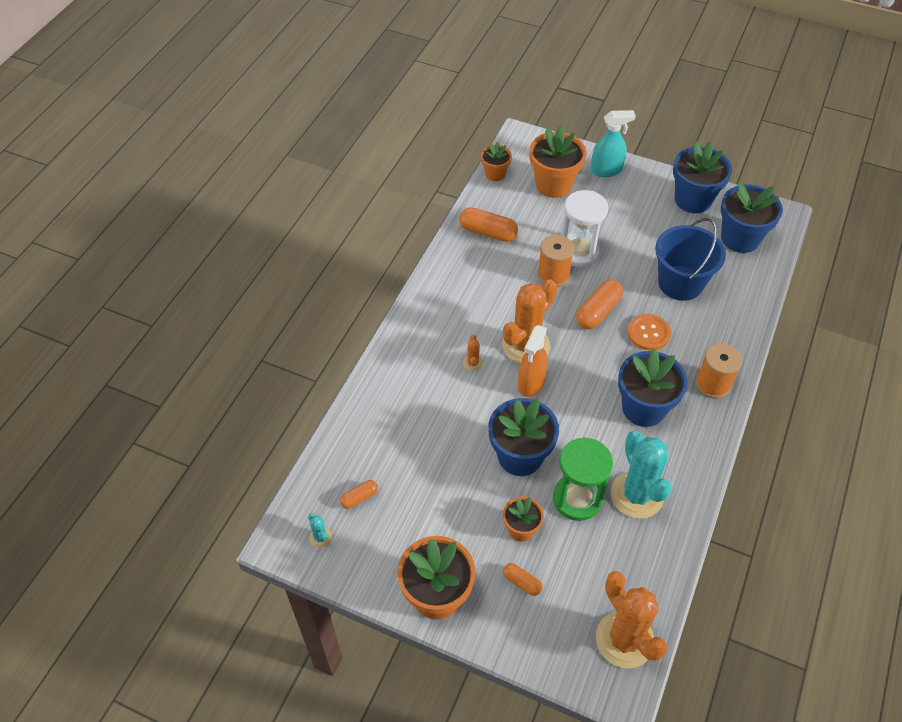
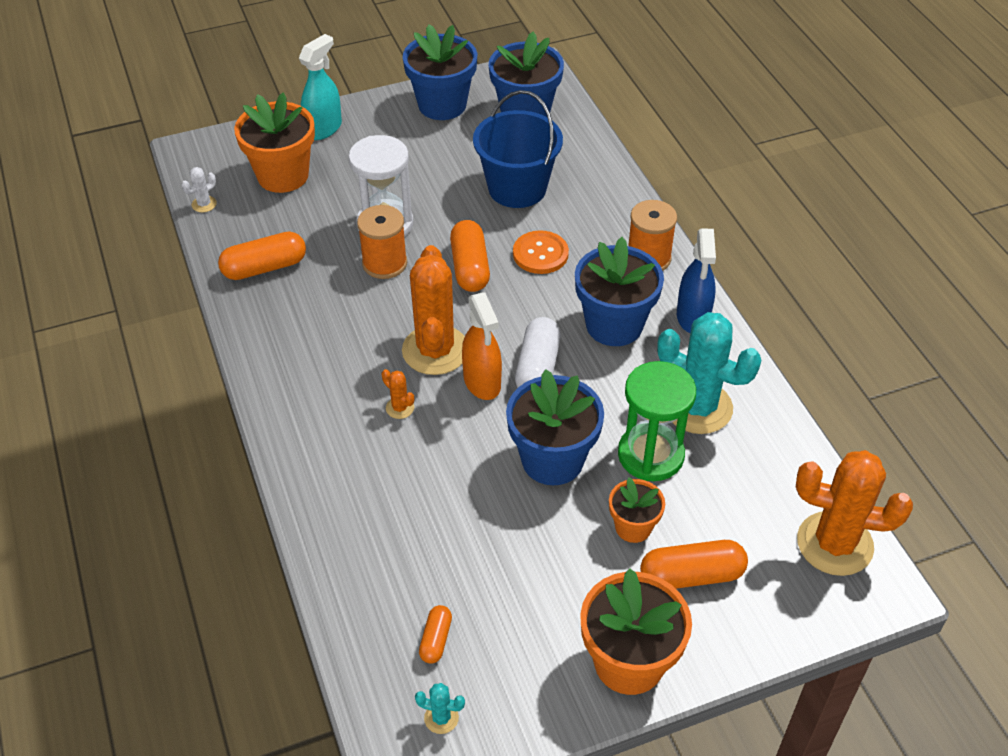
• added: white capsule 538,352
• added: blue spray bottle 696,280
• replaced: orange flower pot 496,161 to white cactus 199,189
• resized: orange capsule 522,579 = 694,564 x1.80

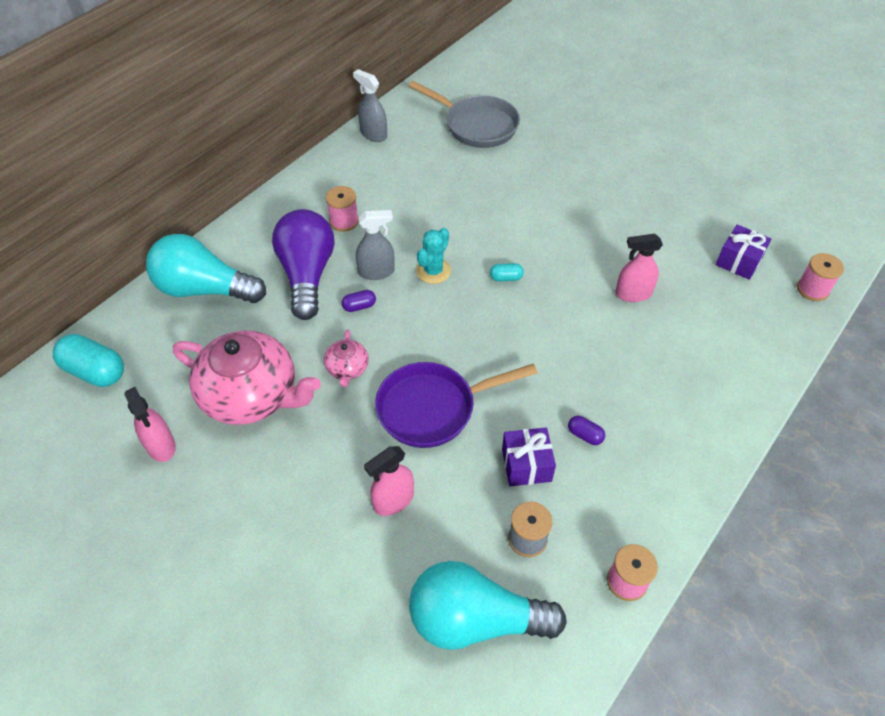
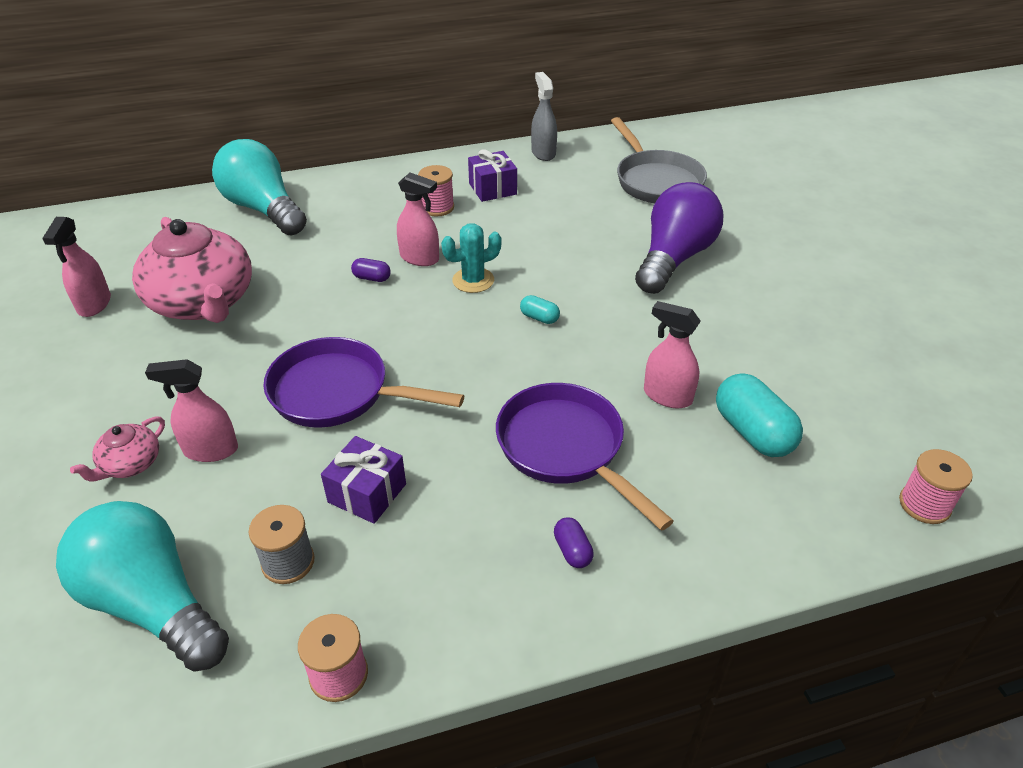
• added: purple pan 585,457
• moved: turquoise capsule 88,360 to 759,415
• moved: purple light bulb 303,264 to 679,238
• moved: pink teapot 346,358 to 117,449
• moved: purple capsule 586,430 to 574,542
• moved: purple gift 743,252 to 492,175
• recoloured: grey spray bottle 375,245 to pink spray bottle 418,219

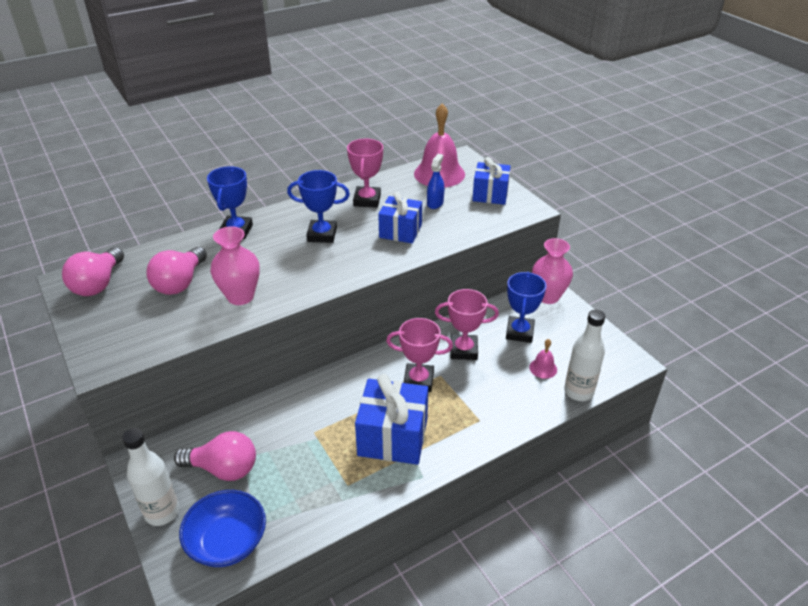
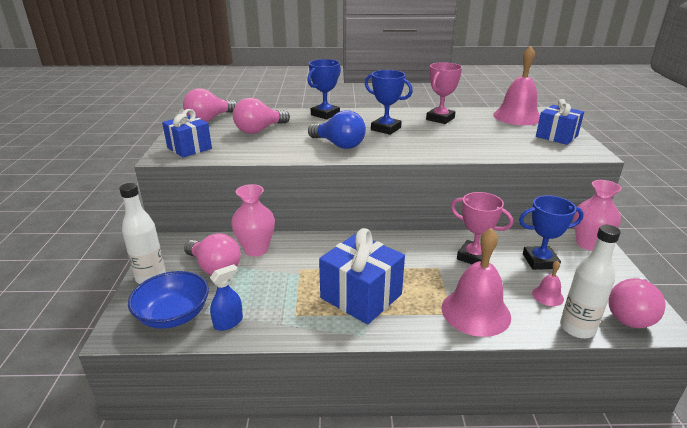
• removed: pink trophy 419,355
• added: blue light bulb 337,129
• added: pink bell 476,282
• added: pink light bulb 637,302
• moved: pink vase 235,265 to 253,220
• moved: blue gift 400,217 to 187,133
• moved: blue spray bottle 435,181 to 226,297
• turned: blue trophy 526,307 = 551,232 45 degrees clockwise

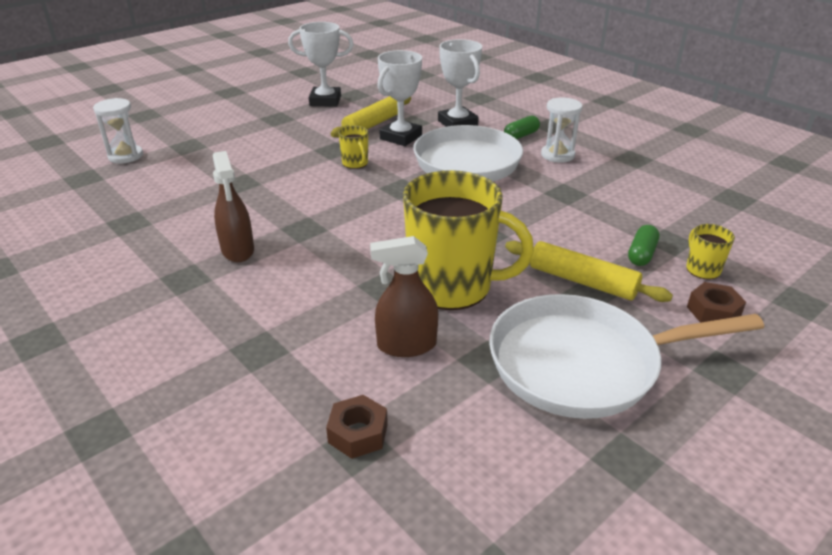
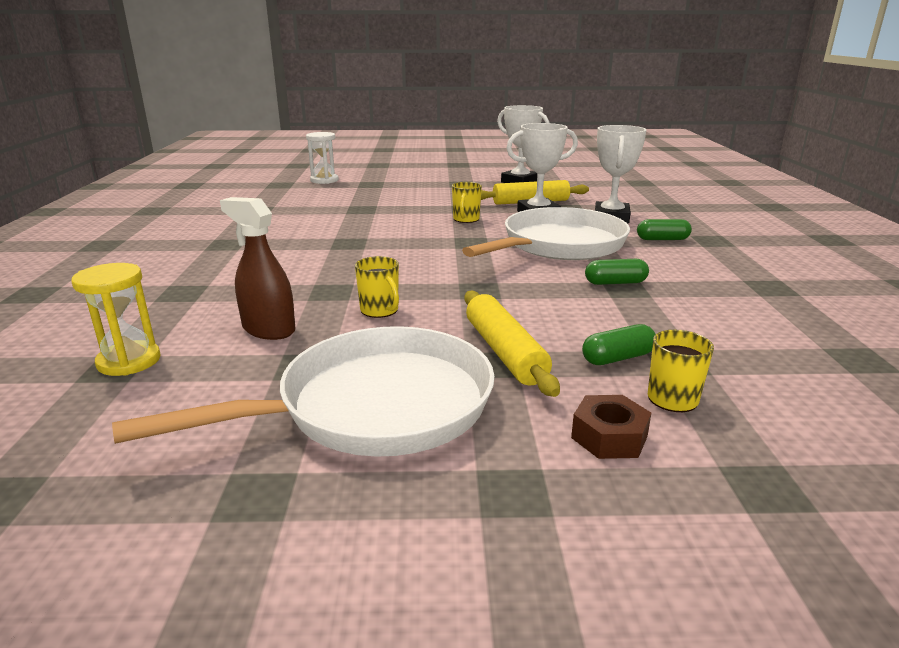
• removed: brown spray bottle 233,206
• removed: white hourglass 561,130
• added: green capsule 617,272
• replaced: brown nut 357,427 to yellow hourglass 116,319
• turned: white pan 626,356 = 303,391 120 degrees clockwise
• resized: yellow mug 468,240 = 377,287 x0.42

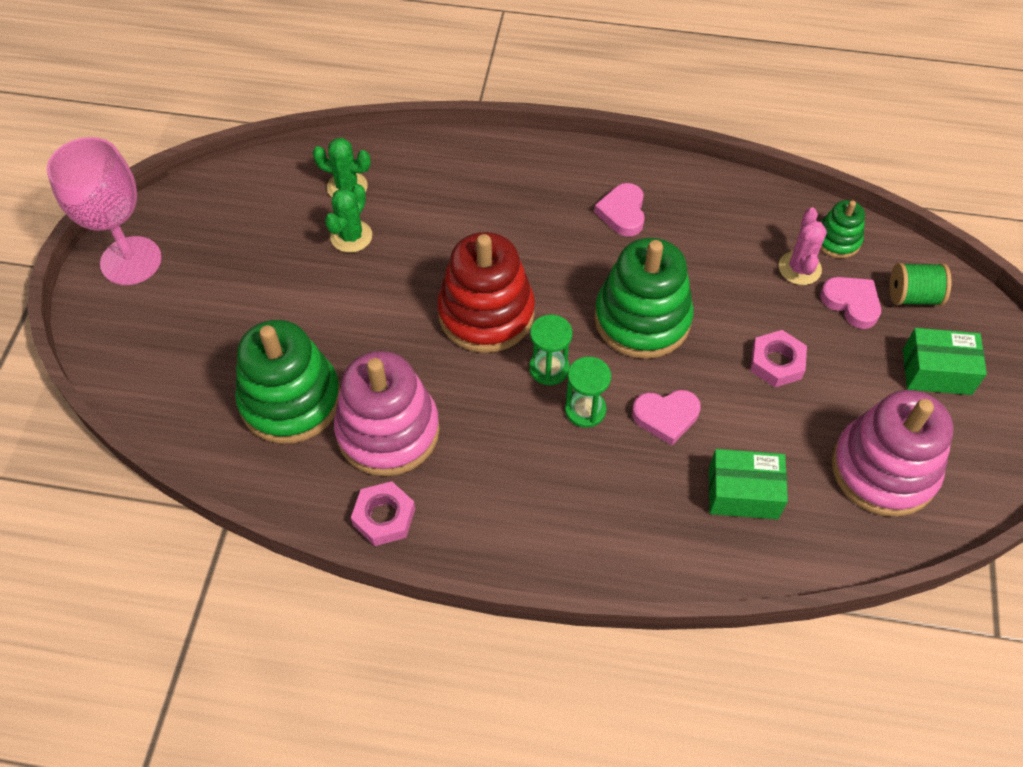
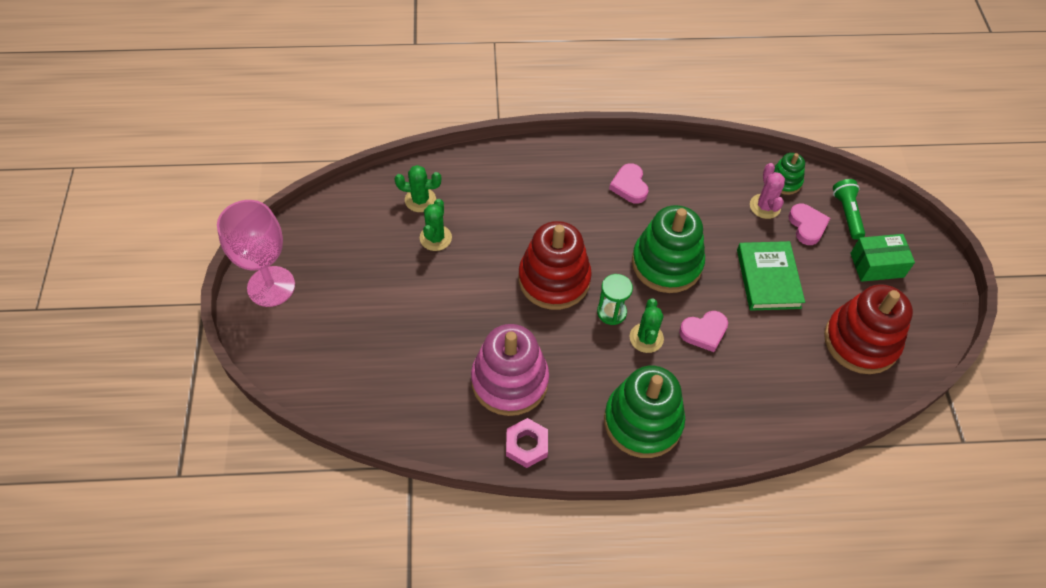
• removed: green box 748,484
• moved: green stacking toy 287,382 to 644,412
• replaced: green hourglass 588,392 to green cactus 647,325
• replaced: pink nut 778,358 to green book 771,276
• replaced: green spool 920,284 to green flashlight 849,209
• recoloured: pink stacking toy 892,453 to red stacking toy 868,329
• turned: pink heart 850,303 = 809,224 45 degrees clockwise

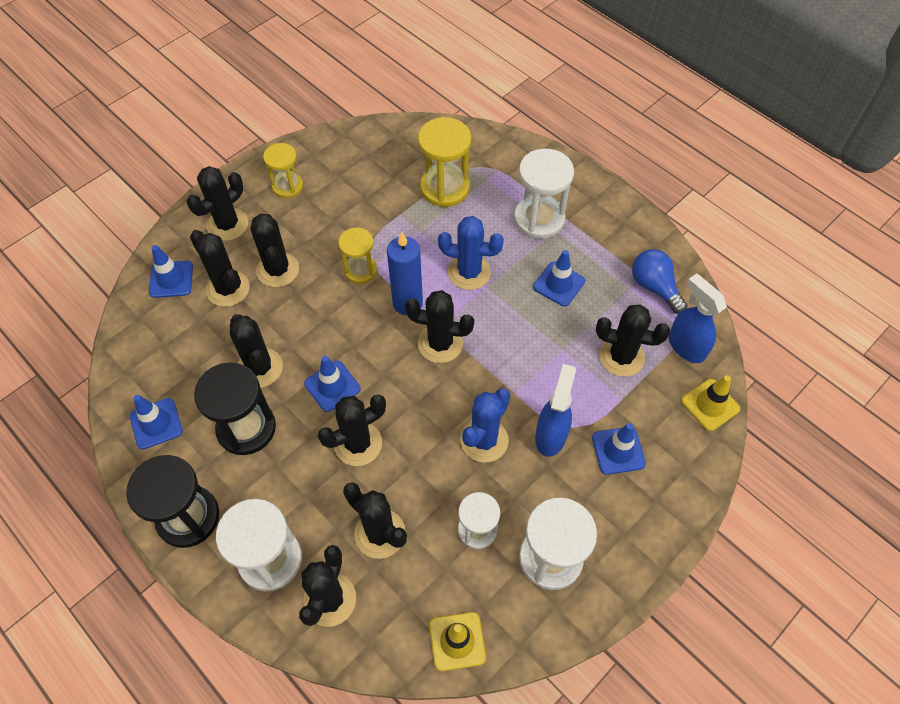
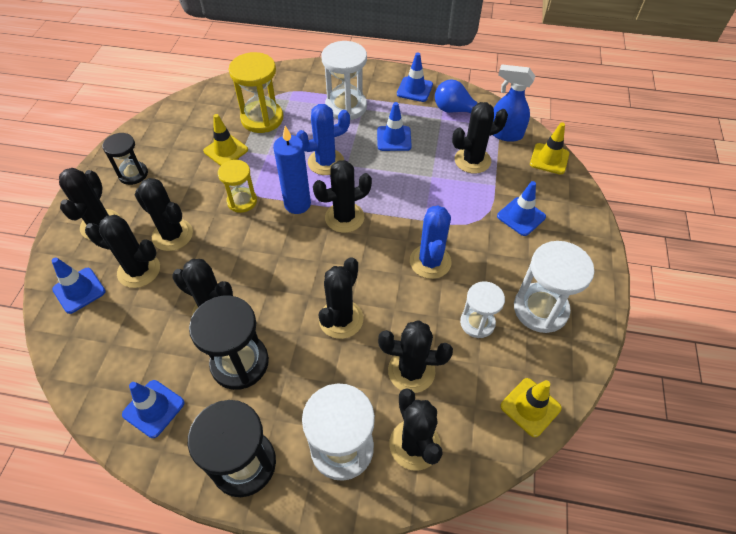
• removed: blue spray bottle 555,410
• added: yellow traffic cone 225,140
• moved: blue traffic cone 332,384 to 415,77
• recoloured: yellow hourglass 283,170 to black hourglass 125,159

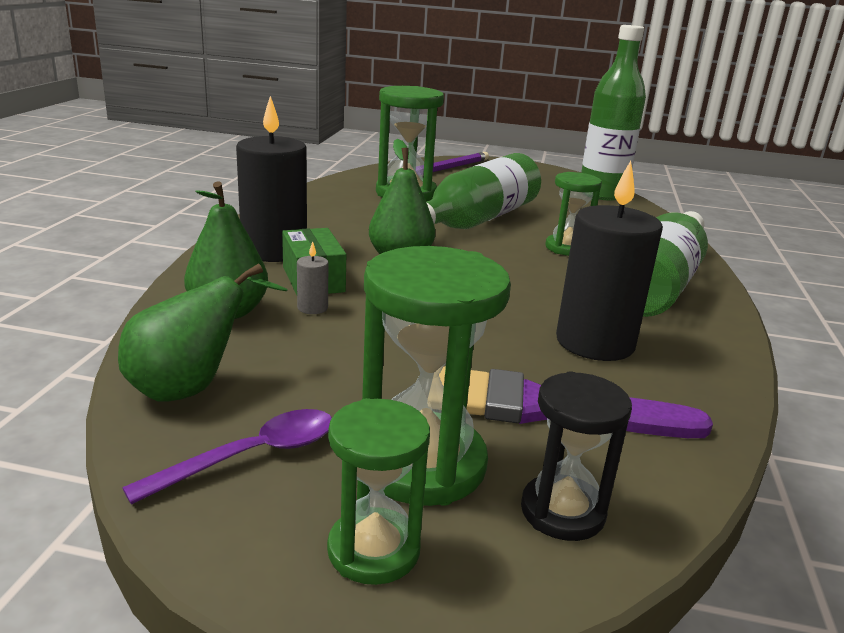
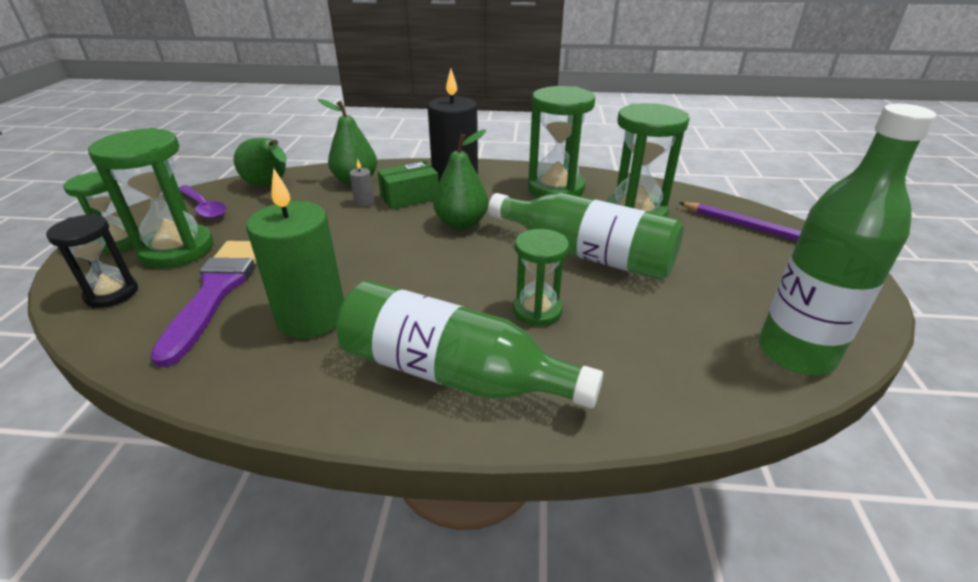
• added: green hourglass 561,142
• recoloured: black candle 609,261 to green candle 295,253

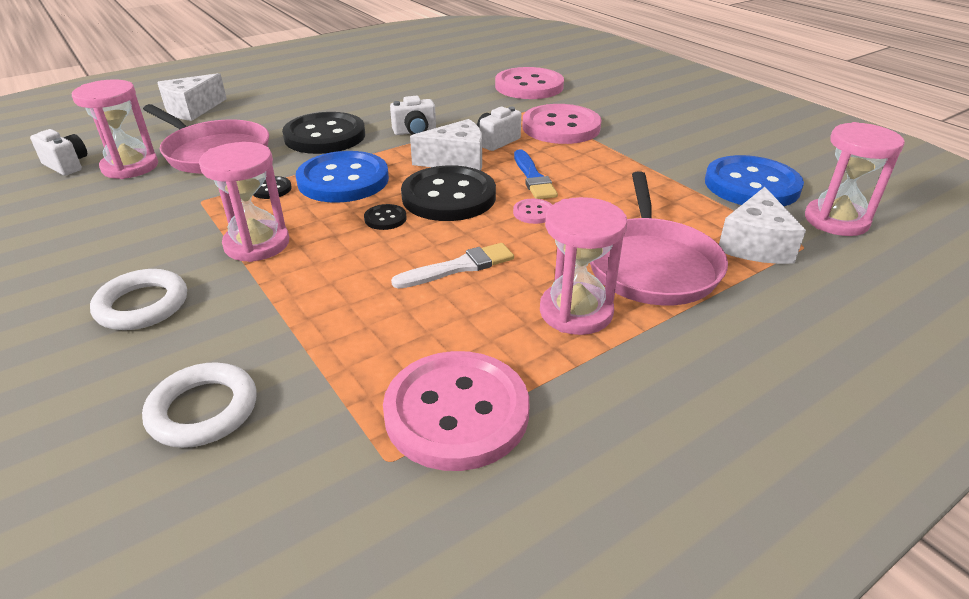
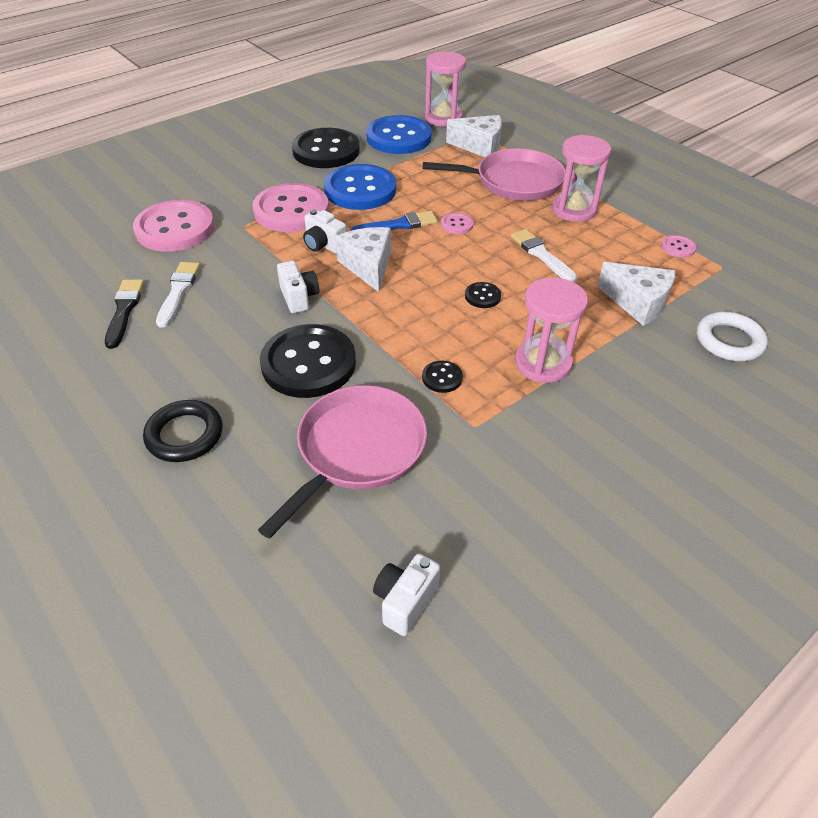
• removed: pink hourglass 115,129
• removed: white ring 138,299
• added: black brush 124,314
• added: black ring 183,431
• added: white brush 178,295
• moved: white cheese 192,97 to 636,294
• moved: blue button 342,177 to 360,187
• moved: black button 448,193 to 326,148
• resized: pink button 456,411 = 679,246 x0.42

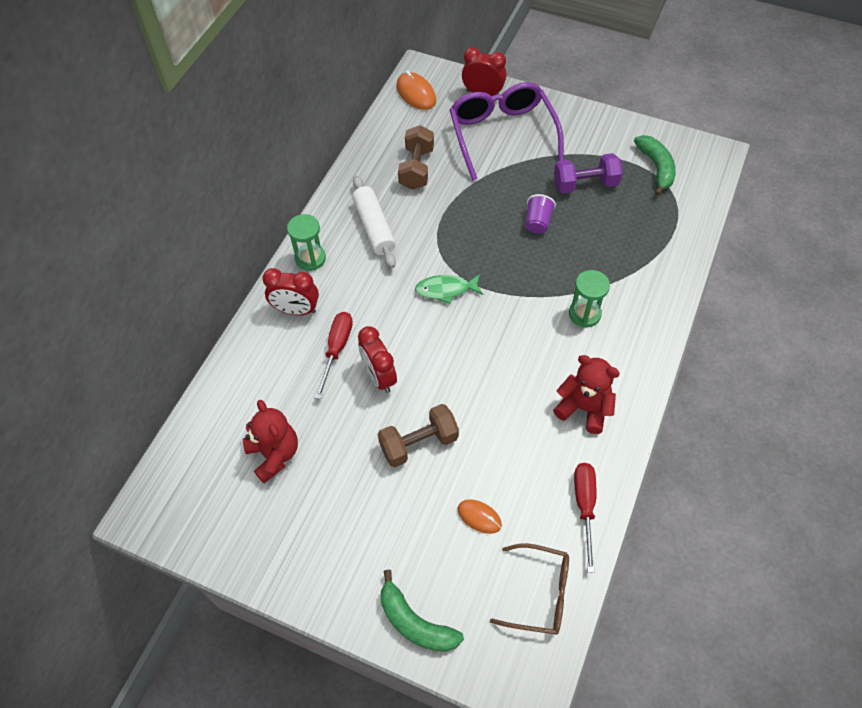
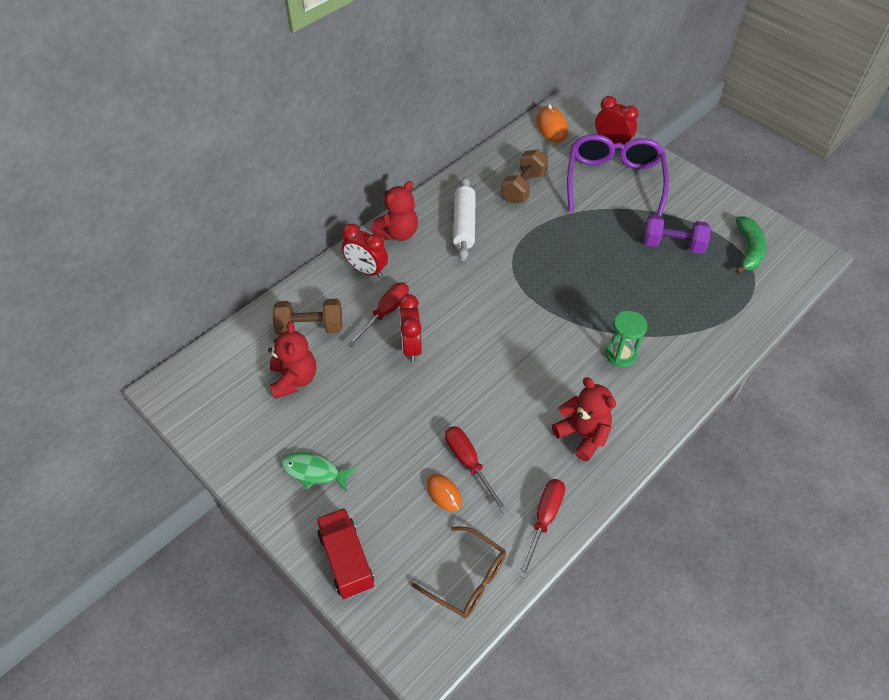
• removed: purple cup 540,214
• added: red screwdriver 476,469
• moved: brown dumbbell 418,435 to 307,317
• moved: green fish 449,289 to 318,471
• replaced: green hourglass 306,242 to red teddy bear 394,211
• replaced: green banana 422,611 to red truck 345,553

